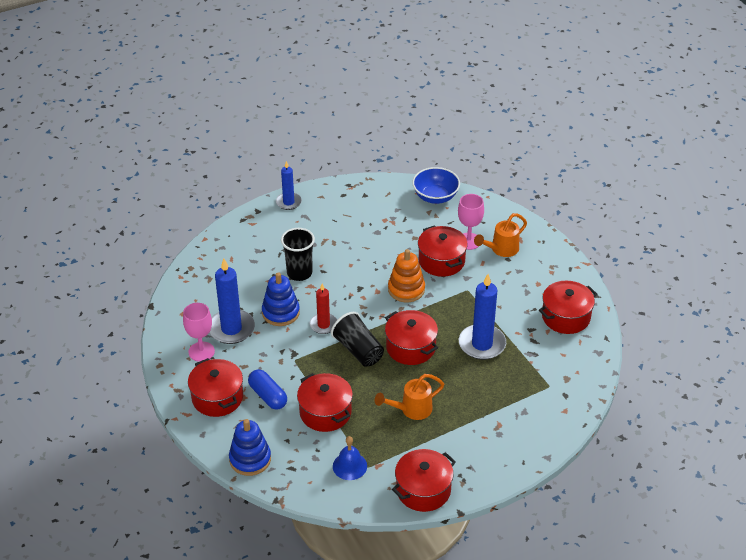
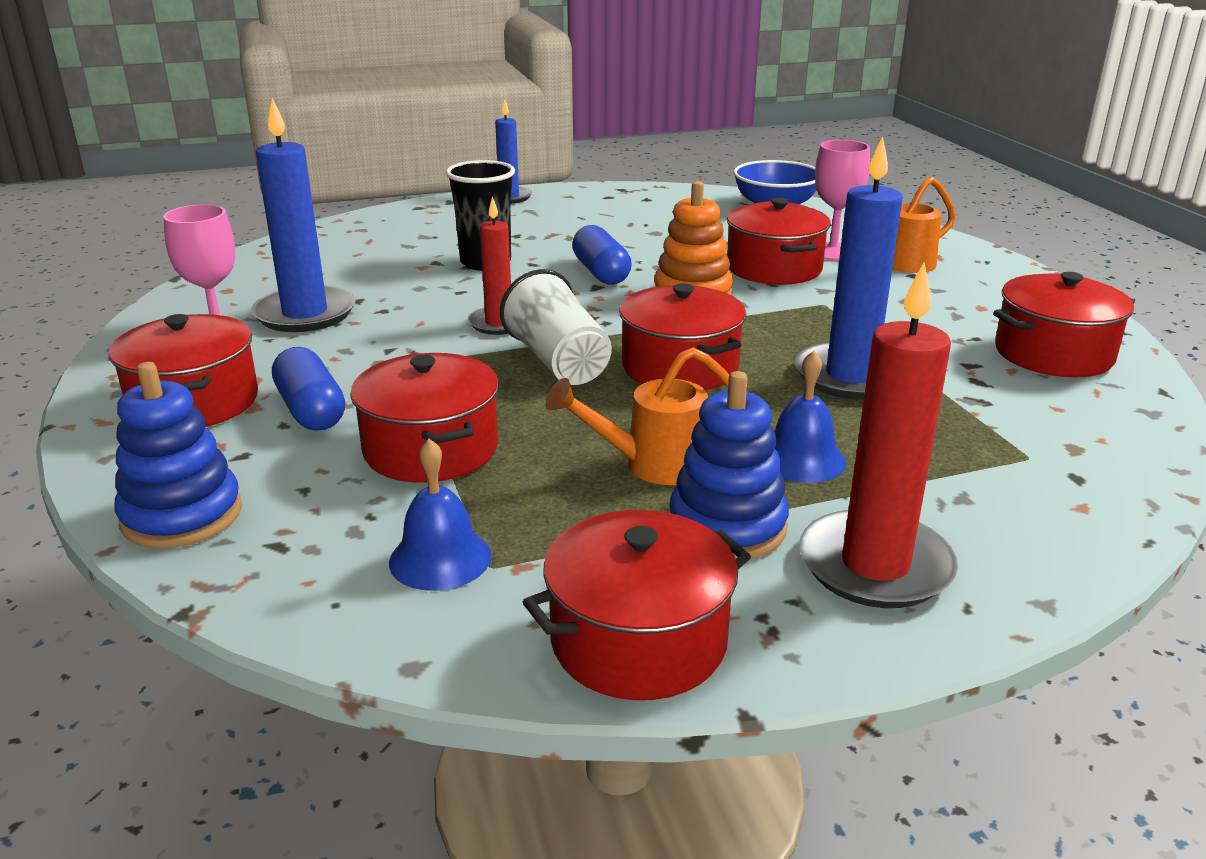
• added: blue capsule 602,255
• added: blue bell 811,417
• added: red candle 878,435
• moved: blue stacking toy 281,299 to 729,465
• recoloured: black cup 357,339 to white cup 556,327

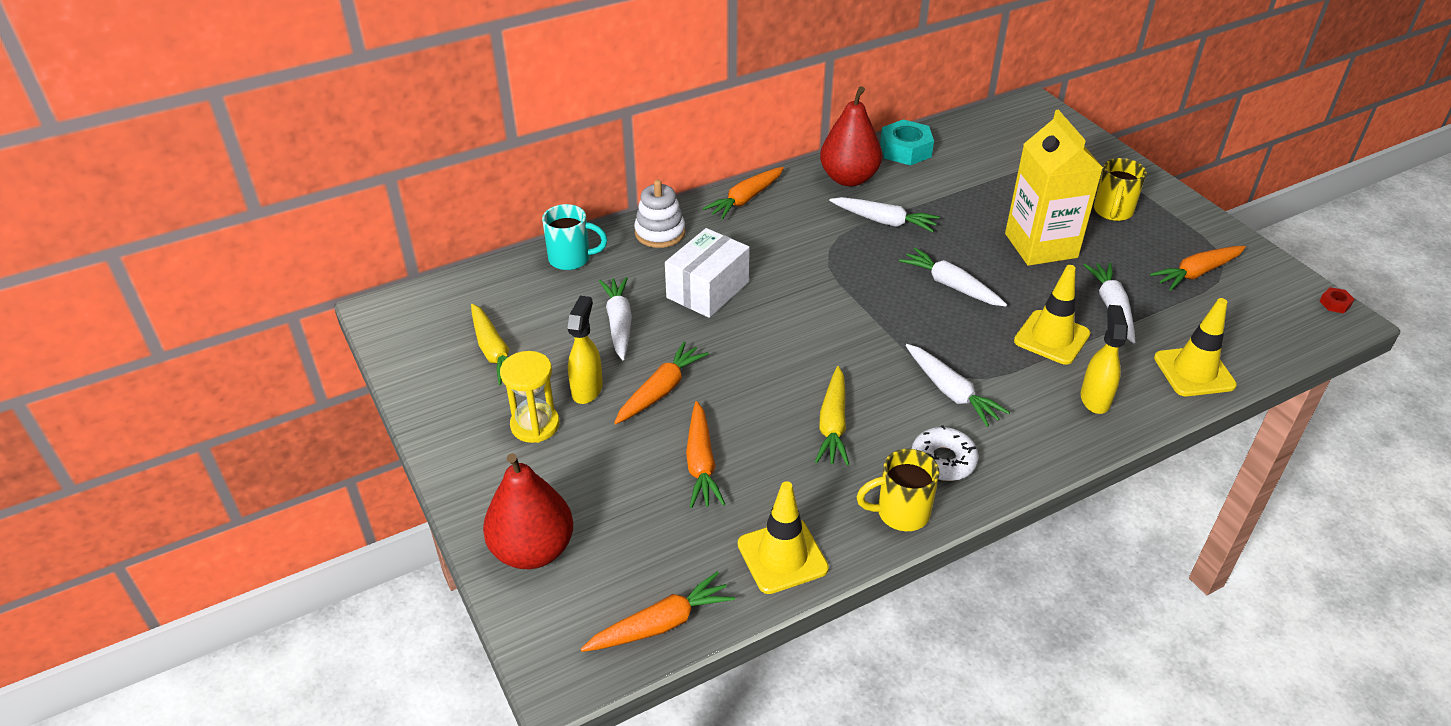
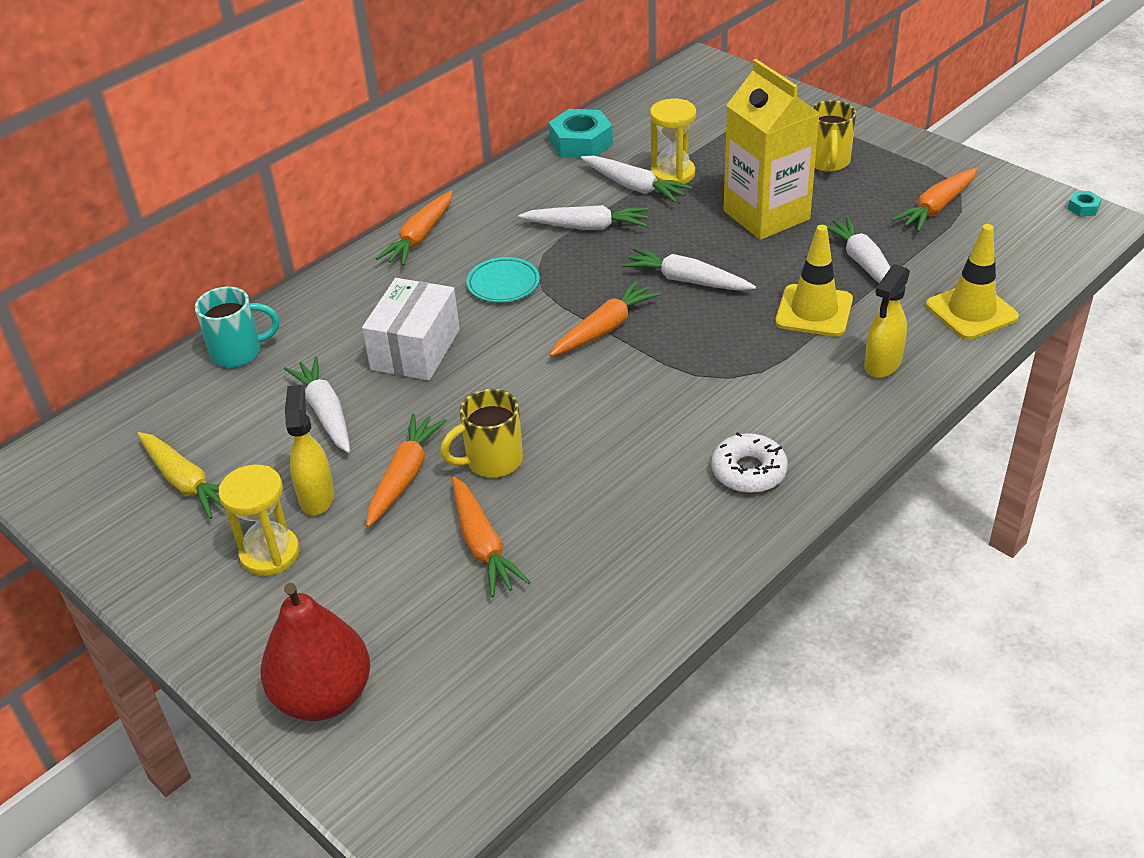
• removed: white stacking toy 659,214
• removed: yellow traffic cone 783,537
• removed: yellow carrot 832,416
• removed: red pear 851,136
• added: turquoise plate 503,280
• added: yellow hourglass 673,141
• moved: orange carrot 658,612 to 605,318
• moved: yellow mug 898,490 to 481,433
• moved: white carrot 957,385 to 636,179
• recoloured: red nut 1336,300 to turquoise nut 1085,203
• turned: yellow spray bottle 1104,359 = 887,321 135 degrees counterclockwise

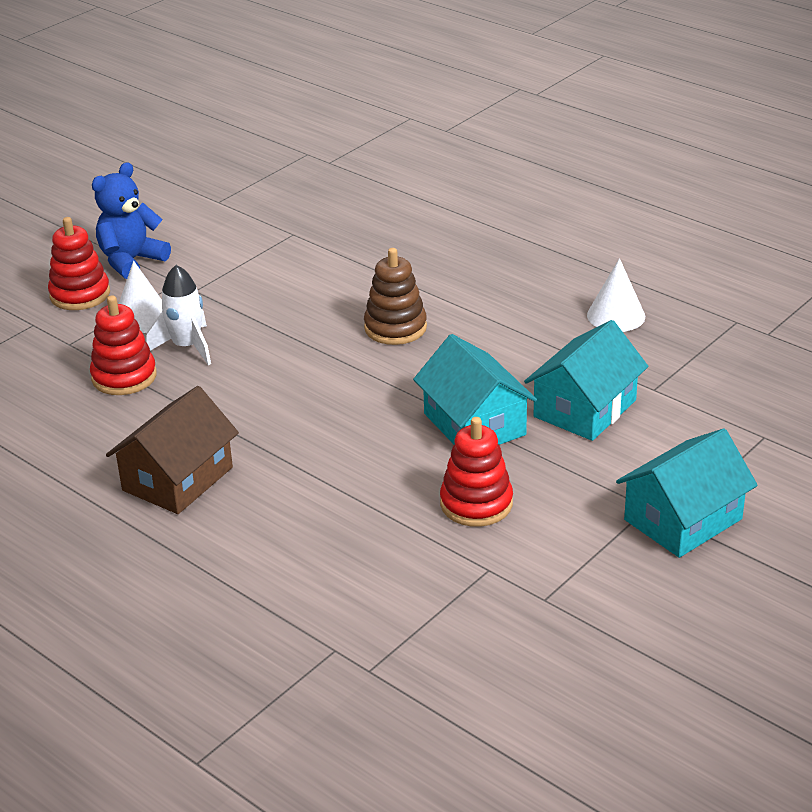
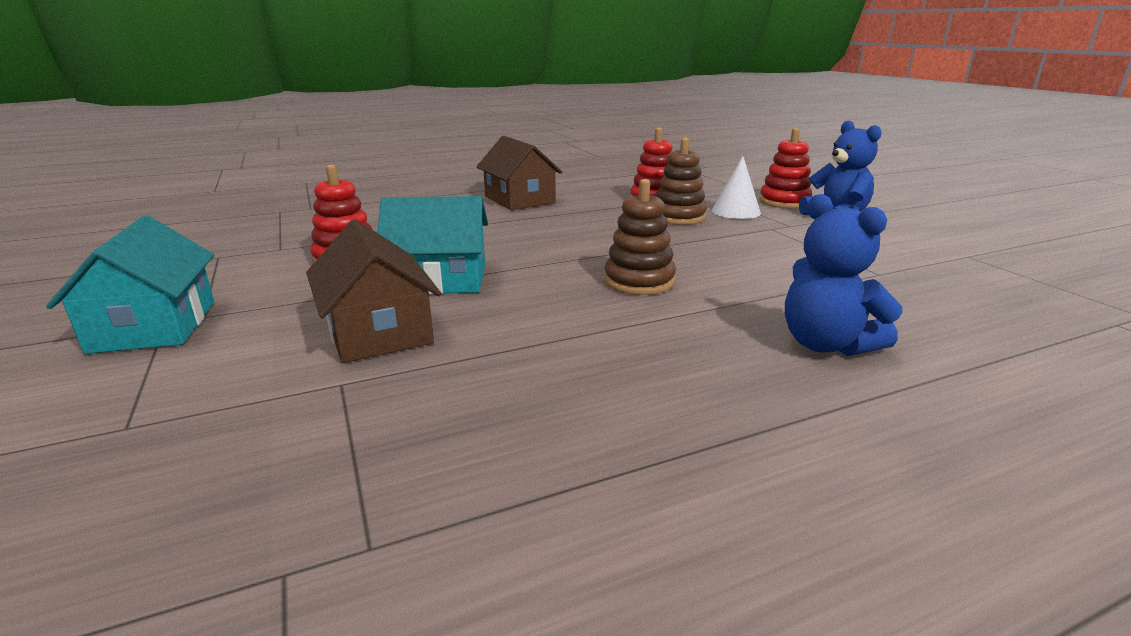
• removed: white cone 616,295
• added: blue teddy bear 844,275
• replaced: white rocket 178,315 to brown stacking toy 681,181
• recoloured: turquoise house 586,380 to brown house 374,291

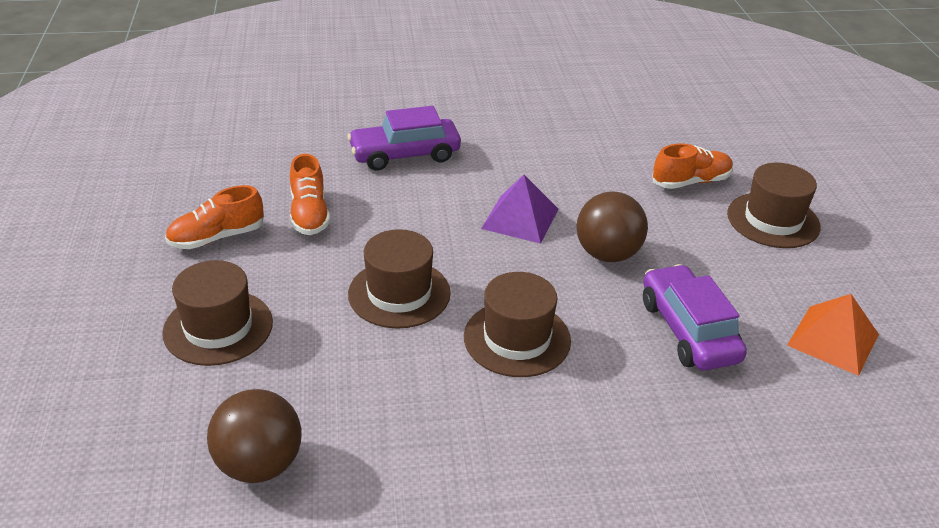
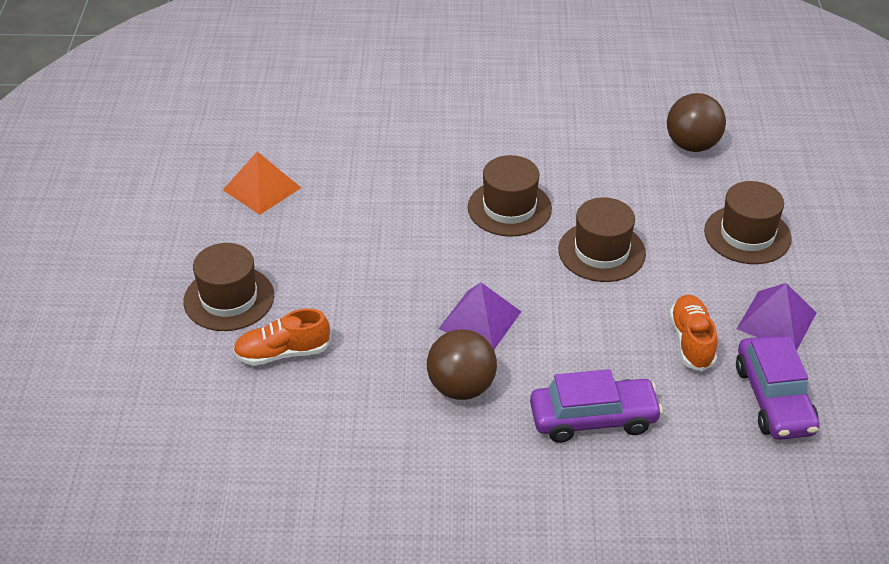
• moved: brown ball 612,227 to 462,364
• moved: purple car 695,317 to 777,387
• replaced: orange shoe 214,217 to purple pyramid 776,317

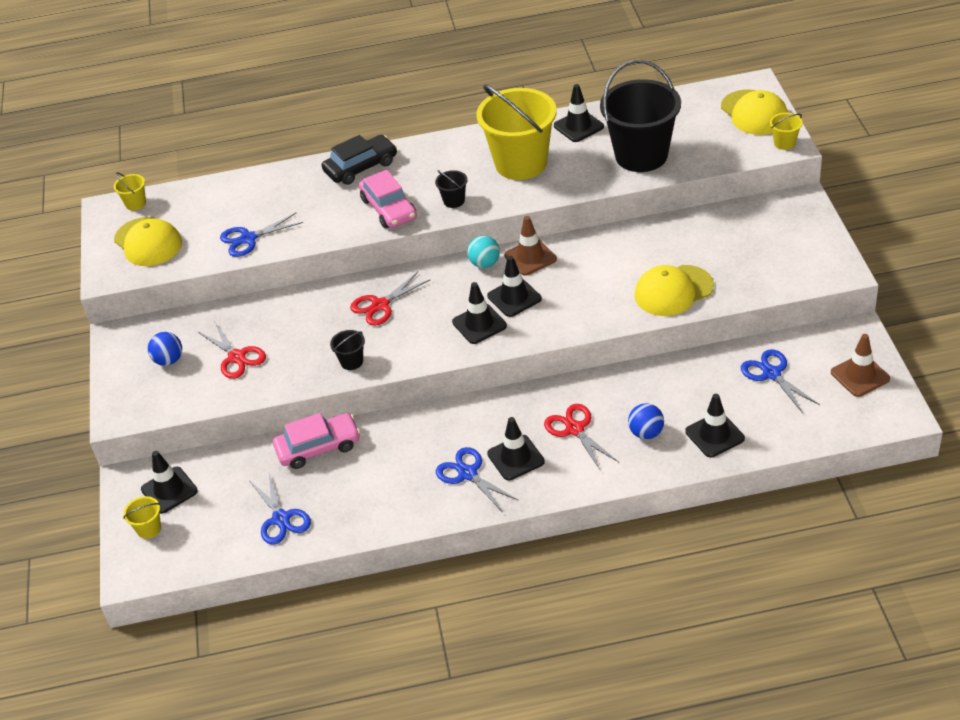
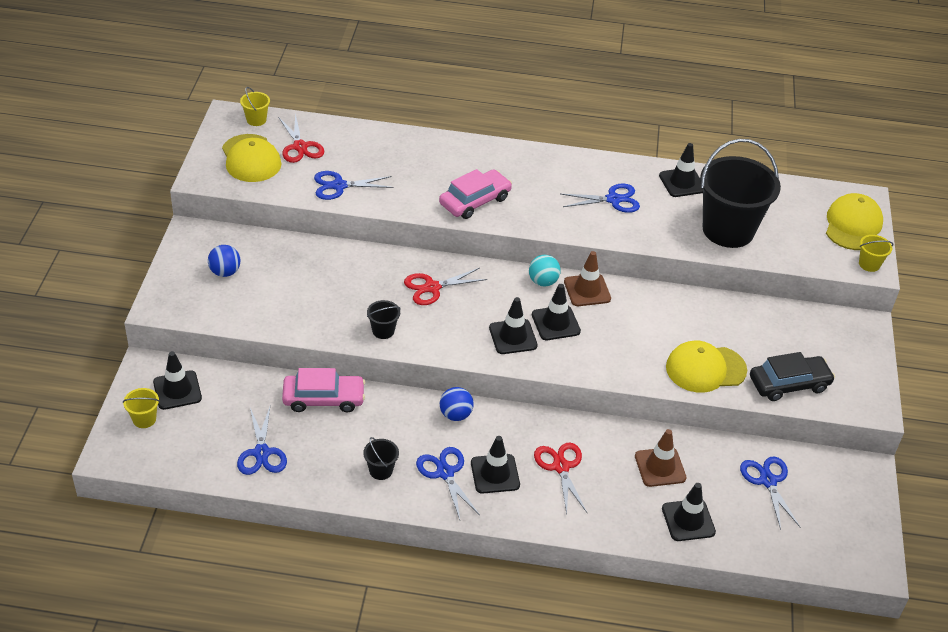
• moved: red scissors 232,350 to 301,138
• moved: black car 359,160 to 792,376
• moved: black bucket 451,189 to 381,458
• moved: blue ball 646,421 to 457,404
• moved: brown traffic cone 860,365 to 661,458
• replaced: yellow bucket 516,132 to blue scissors 600,198
• turned: pink car 388,199 = 475,194 120 degrees counterclockwise
• turned: yellow cap 754,112 = 854,221 150 degrees counterclockwise

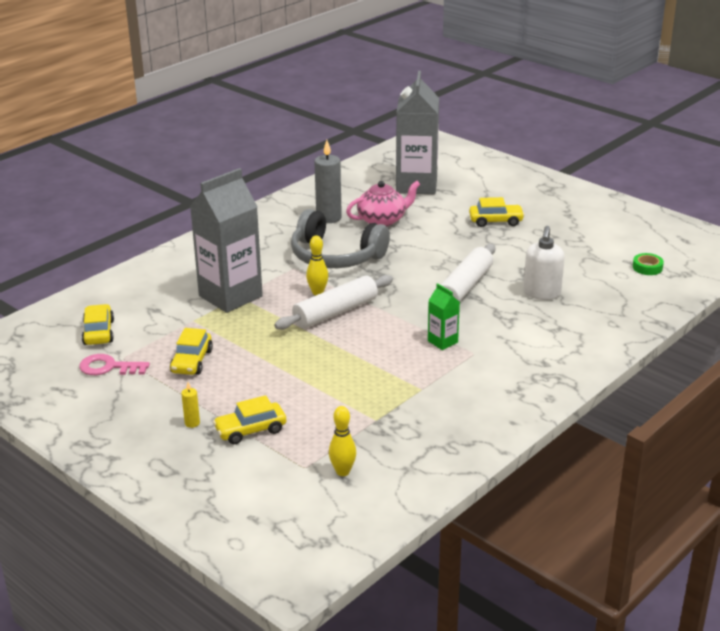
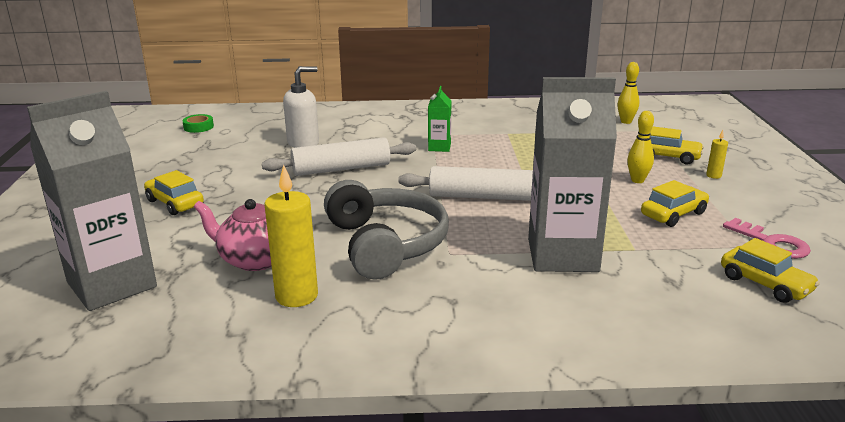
• moved: yellow bowling pin 317,265 to 640,147
• recoloured: grey candle 328,181 to yellow candle 291,236
• turned: yellow car 98,324 = 770,270 75 degrees counterclockwise

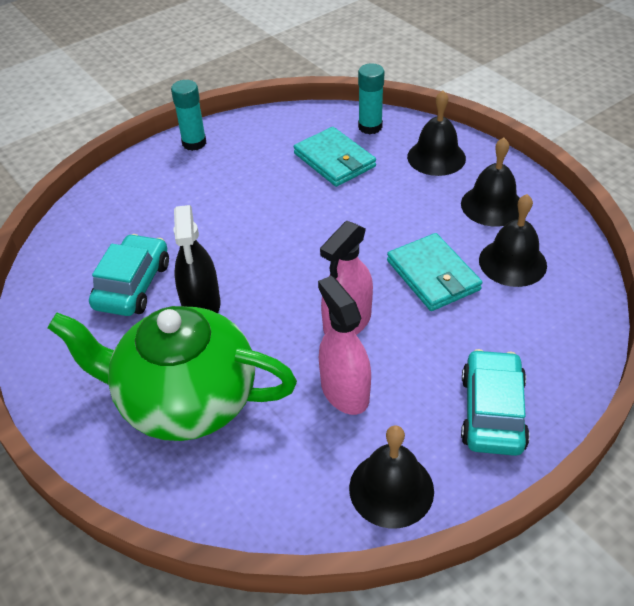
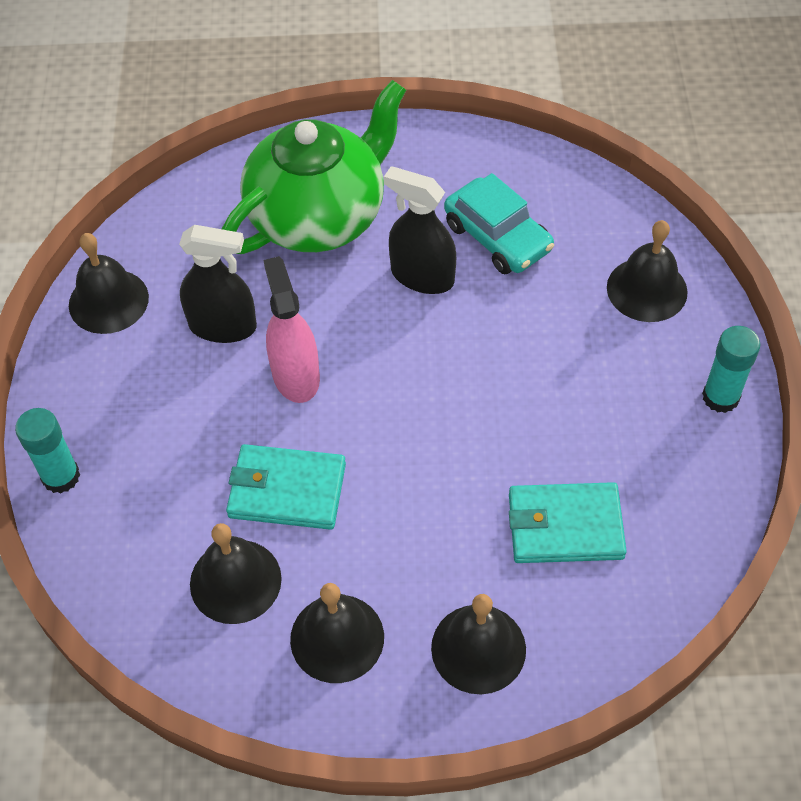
• removed: turquoise car 495,402
• added: black bell 647,271
• moved: turquoise glue stick 371,98 to 47,451
• recoloured: pink spray bottle 344,345 to black spray bottle 218,284

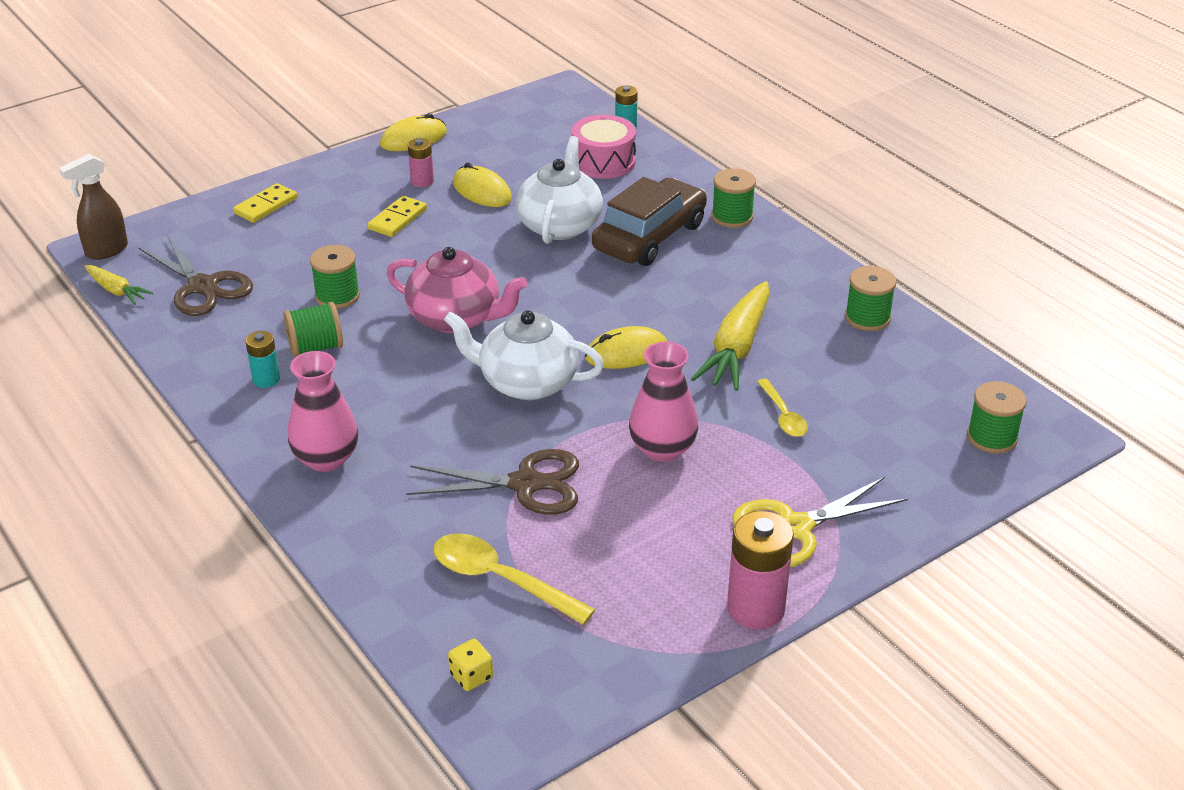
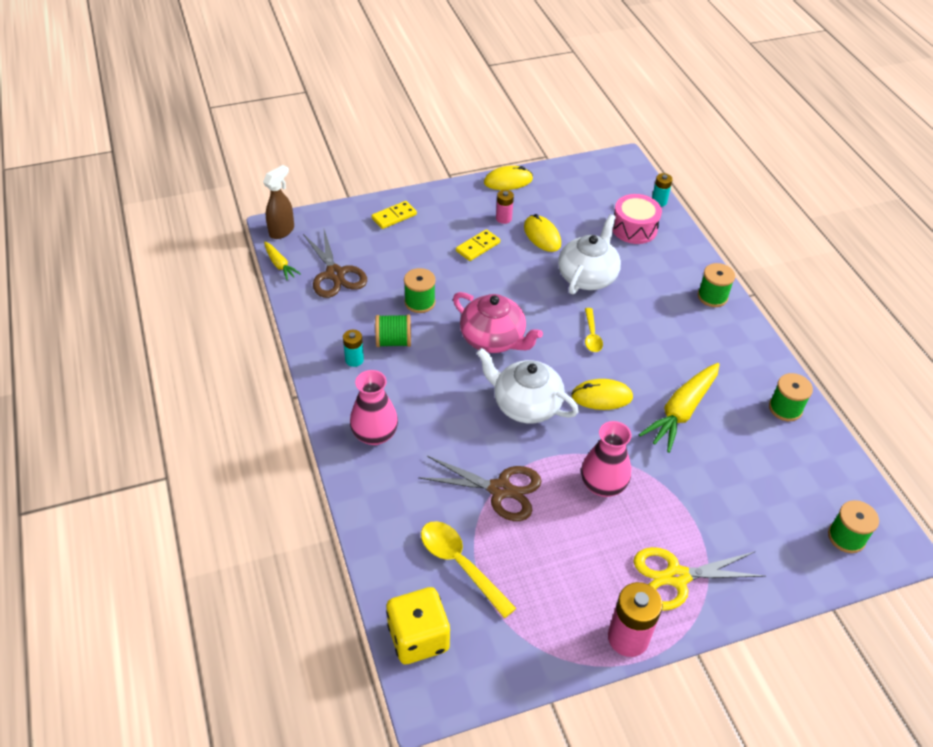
• removed: brown car 649,221
• moved: yellow spoon 782,408 to 594,330
• turned: brown spray bottle 93,207 = 278,202 150 degrees clockwise
• resized: yellow dice 470,665 = 418,625 x2.21

